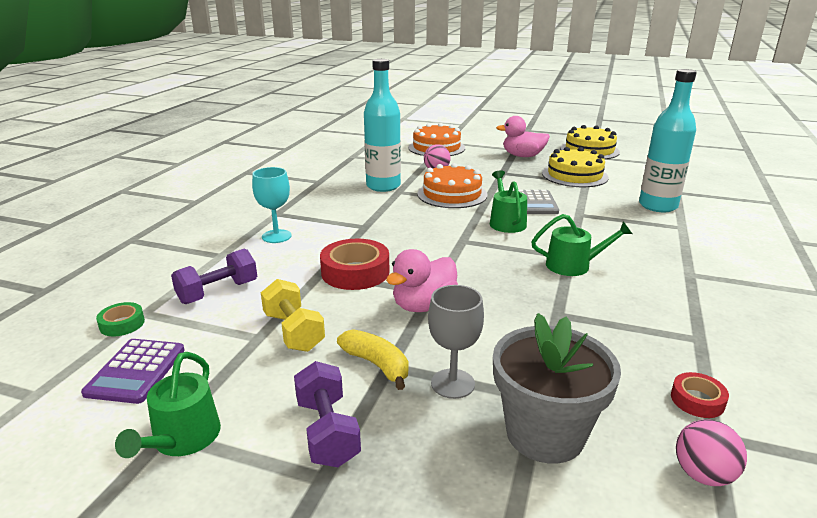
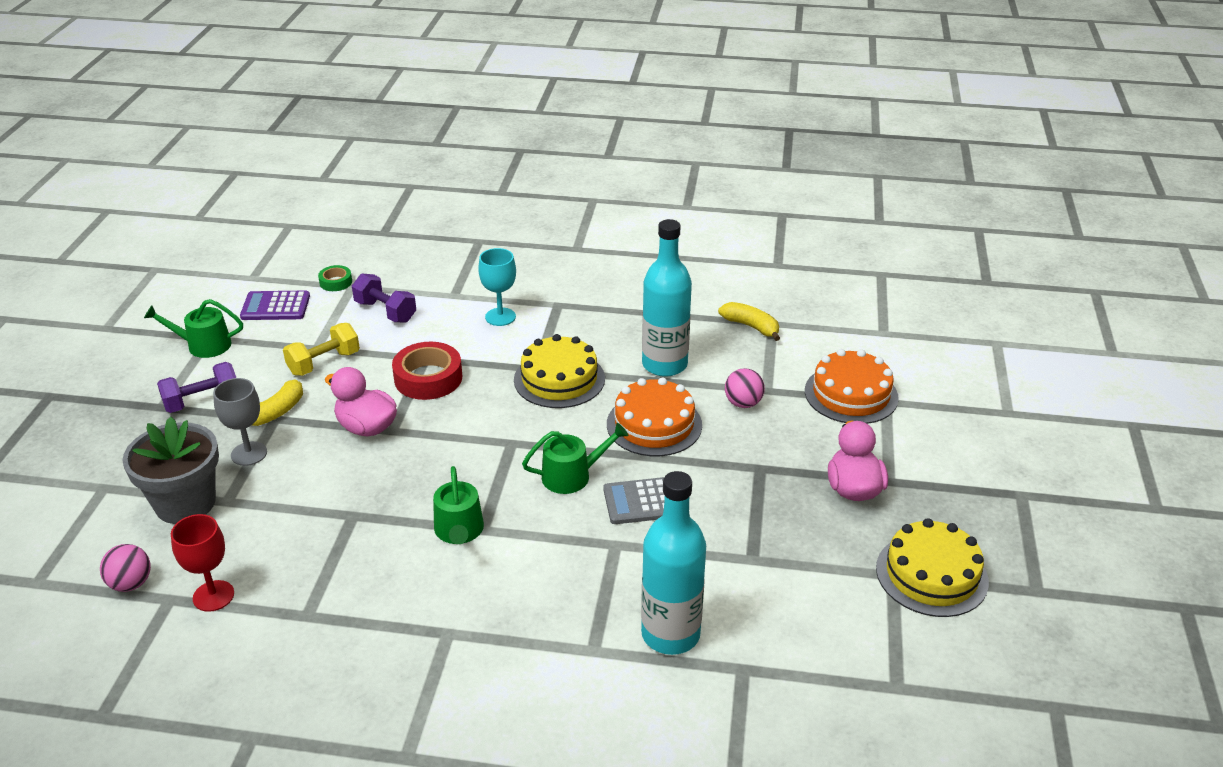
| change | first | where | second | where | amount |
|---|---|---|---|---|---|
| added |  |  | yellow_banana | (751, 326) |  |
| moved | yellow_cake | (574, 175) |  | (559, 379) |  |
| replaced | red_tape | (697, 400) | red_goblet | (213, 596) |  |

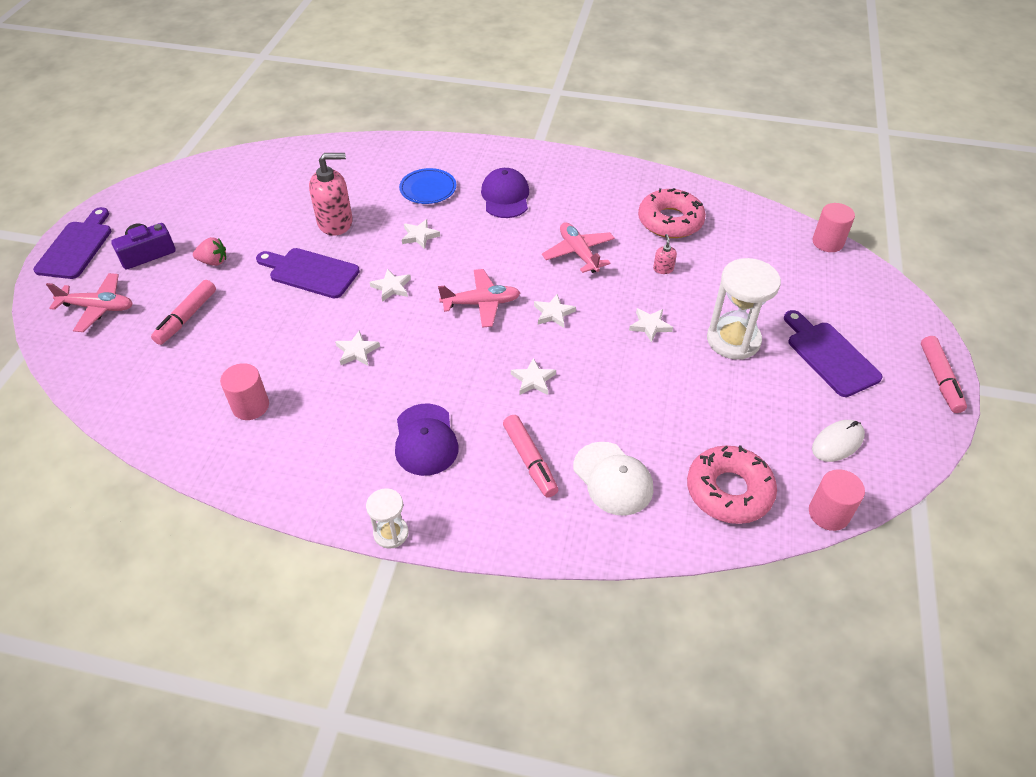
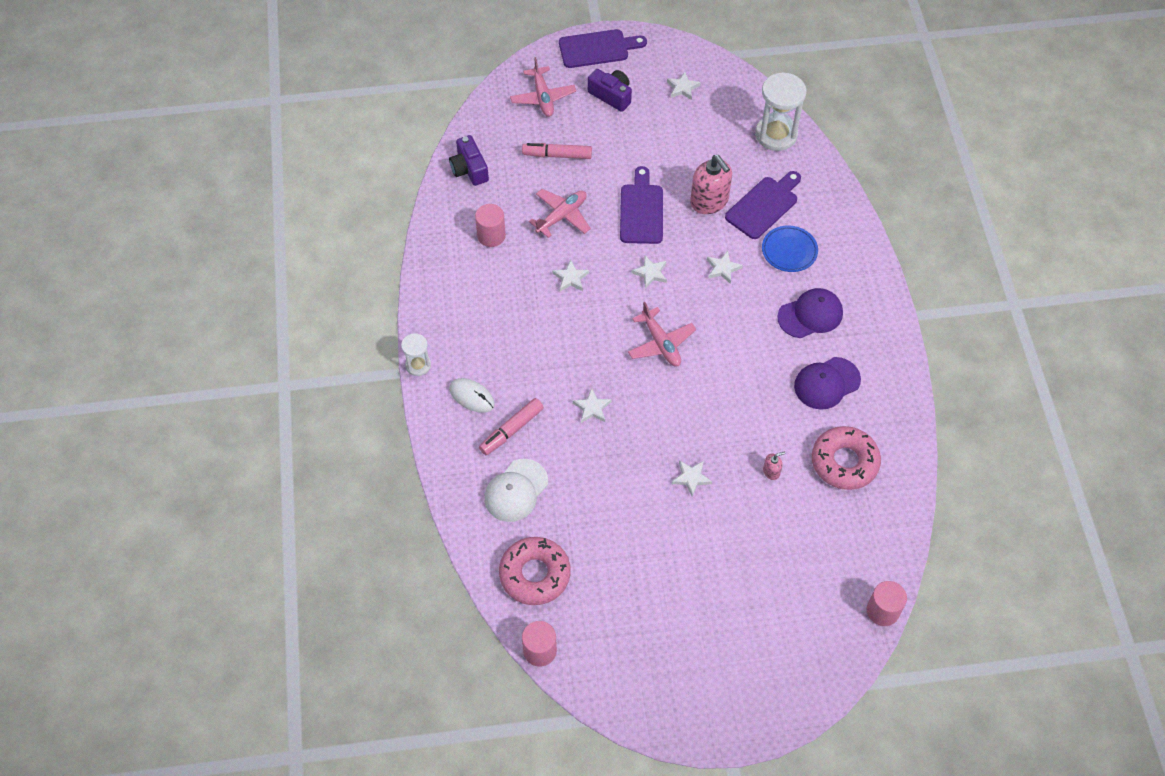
| change | first | where | second | where | amount |
|---|---|---|---|---|---|
| removed | pink_strawberry | (213, 262) |  |  |  |
| removed | pink_marker | (939, 379) |  |  |  |
| added |  |  | purple_camera | (469, 169) |  |
| moved | purple_cap | (425, 440) |  | (826, 383) |  |
| moved | white_star | (553, 313) |  | (682, 88) |  |
| moved | pink_plane | (578, 253) |  | (562, 216) |  |
| moved | white_hourglass | (733, 340) |  | (776, 134) |  |
| moved | purple_cutting_board | (829, 356) |  | (764, 205) |  |
| moved | white_mouse | (837, 442) |  | (472, 396) |  |

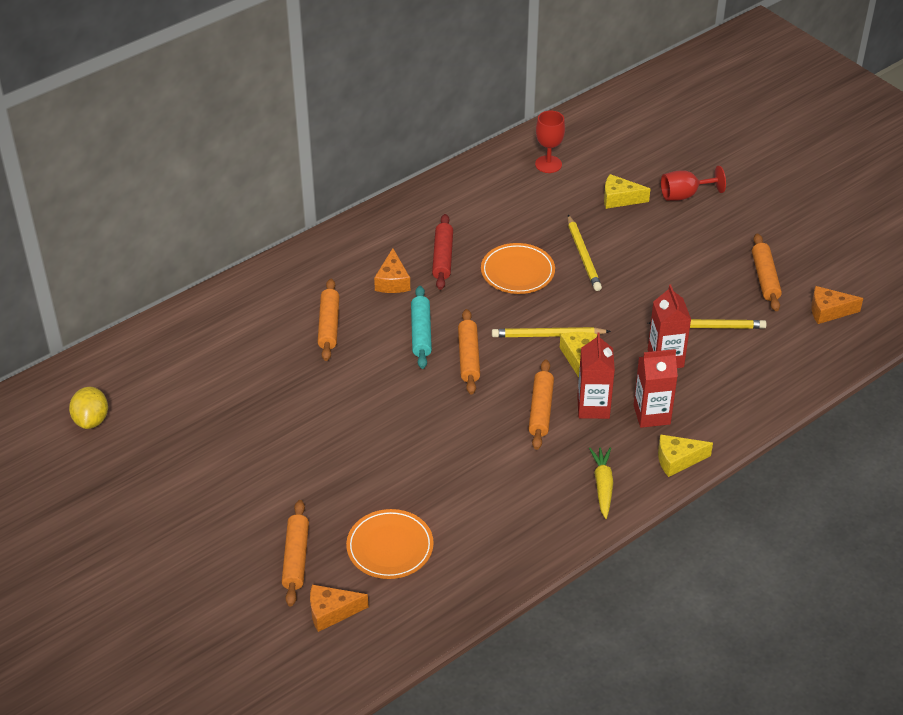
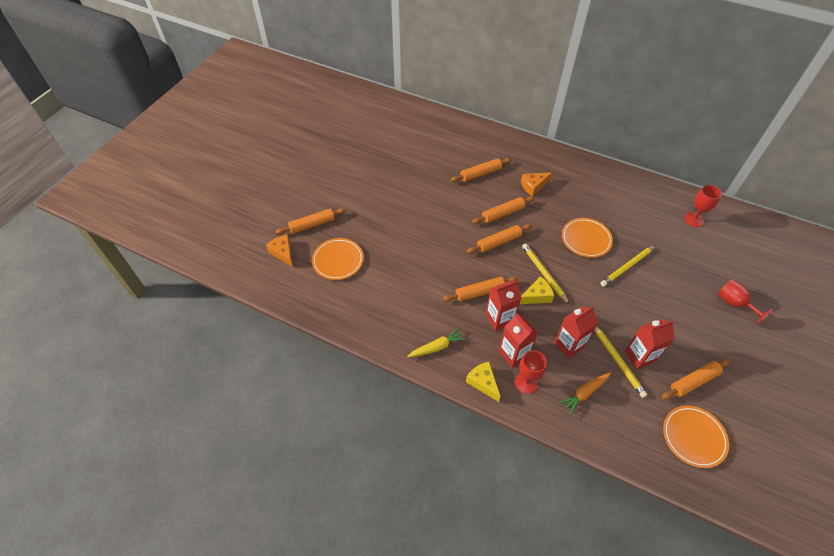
| change | first | where | second | where | amount |
|---|---|---|---|---|---|
| removed | yellow_lemon | (91, 420) |  |  |  |
| removed | red_rolling_pin | (442, 257) |  |  |  |
| removed | yellow_cheese | (619, 199) |  |  |  |
| added |  |  | red_goblet | (526, 382) |  |
| added |  |  | orange_carrot | (584, 393) |  |
| added |  |  | red_carton | (639, 356) |  |
| replaced | orange_cheese | (828, 311) | orange_plate | (693, 437) |  |
| recoloured | turquoise_rolling_pin | (421, 333) | orange_rolling_pin | (503, 214) |  |

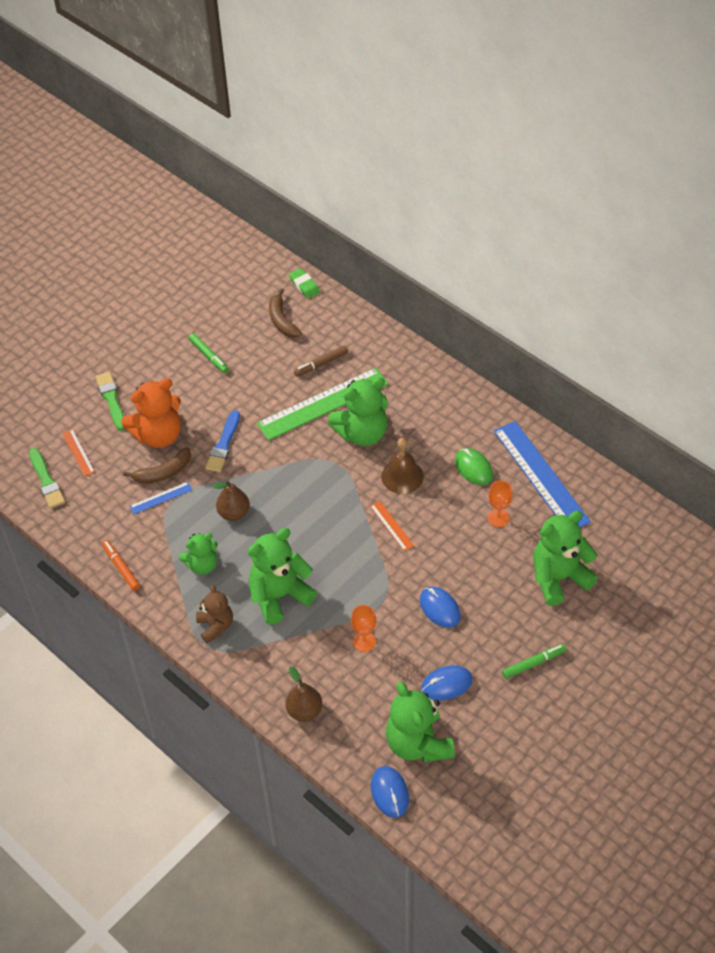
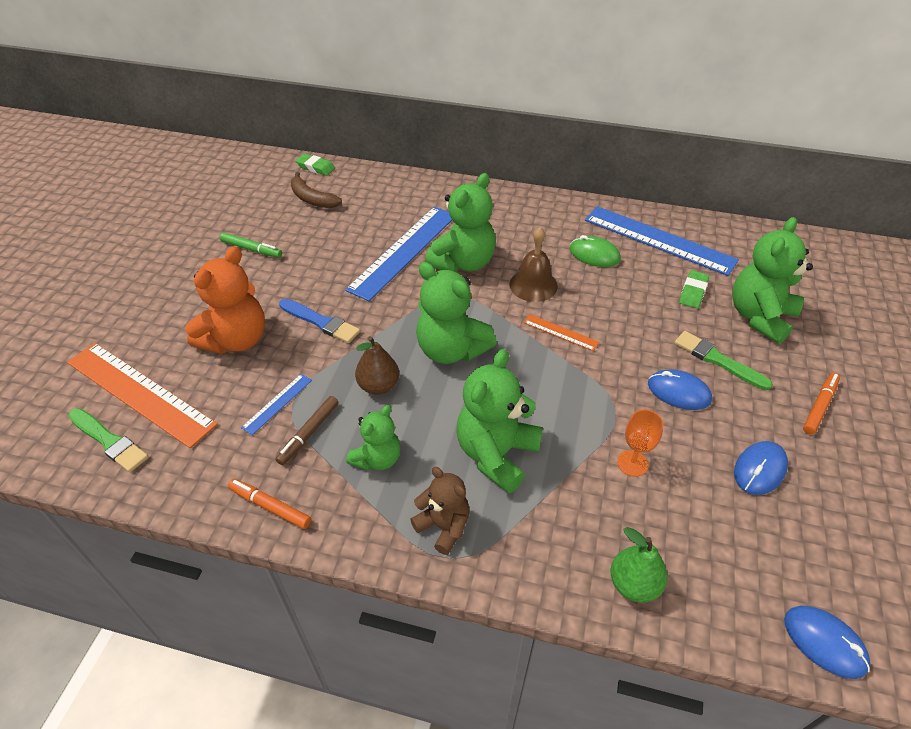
| change | first | where | second | where | amount |
|---|---|---|---|---|---|
| removed | brown_banana | (163, 472) |  |  |  |
| removed | orange_goblet | (498, 518) |  |  |  |
| added |  |  | green_eraser | (693, 292) |  |
| moved | green_brush | (111, 400) |  | (718, 360) |  |
| moved | brown_marker | (321, 364) |  | (309, 433) |  |
| moved | green_teddy_bear | (418, 743) |  | (451, 350) |  |
| recoloured | green_ruler | (323, 404) | blue_ruler | (404, 251) |  |
| recoloured | brown_pear | (304, 711) | green_pear | (633, 584) |  |
| recoloured | green_marker | (533, 663) | orange_marker | (819, 406) |  |
| turned | blue_brush | (223, 444) |  | (320, 322) | 45 degrees counterclockwise |
| resized | orange_ruler | (78, 452) |  | (139, 393) | x2.27 |

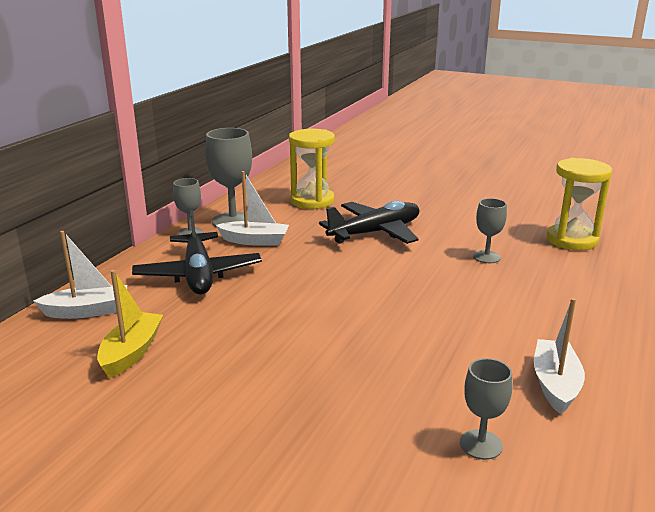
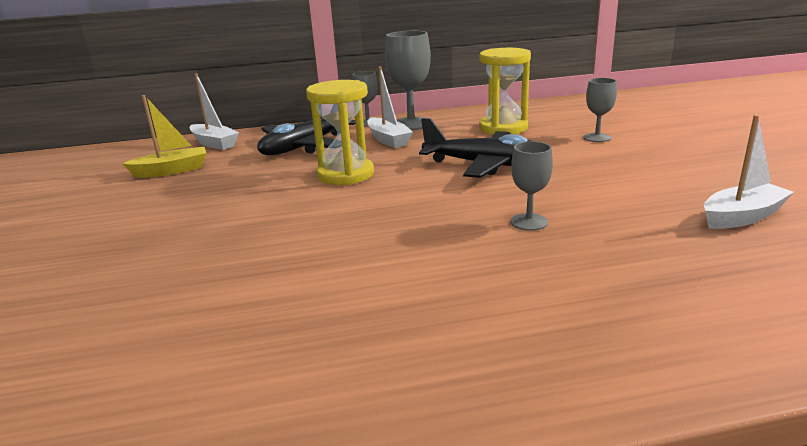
| change | first | where | second | where | amount |
|---|---|---|---|---|---|
| moved | grey_goblet | (481, 444) |  | (597, 137) |  |
| moved | white_boat | (555, 384) |  | (742, 217) |  |
| moved | yellow_hourglass | (571, 240) |  | (345, 174) |  |

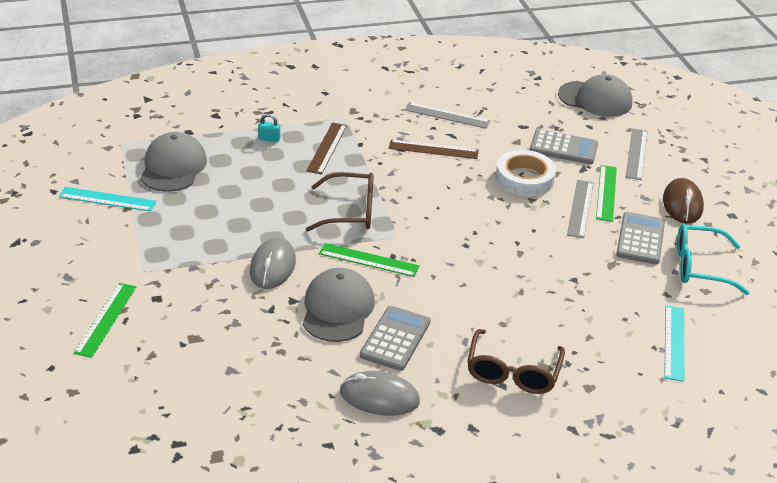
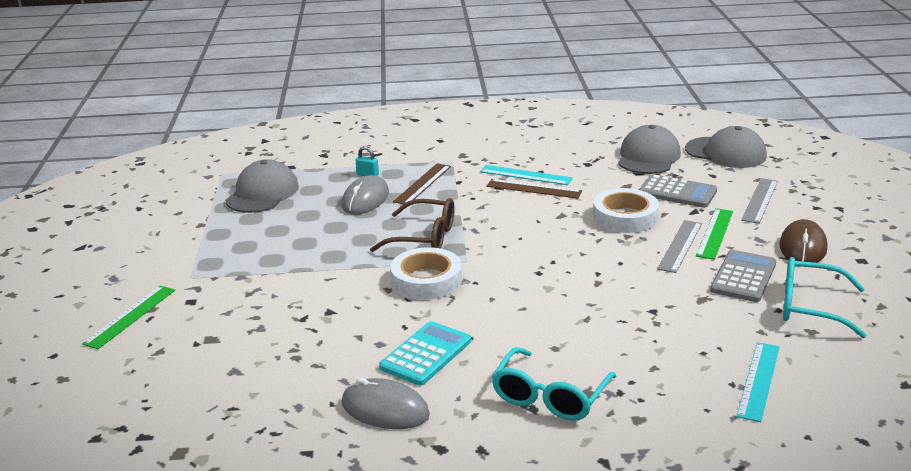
| change | first | where | second | where | amount |
|---|---|---|---|---|---|
| removed | grey_ruler | (447, 115) |  |  |  |
| moved | turquoise_ruler | (107, 199) |  | (526, 175) |  |
| moved | grey_mouse | (273, 266) |  | (365, 199) |  |
| moved | grey_cap | (337, 309) |  | (648, 157) |  |
| replaced | green_ruler | (369, 260) | white_tape | (426, 280) |  |
| recoloured | grey_calculator | (395, 339) | turquoise_calculator | (426, 354) |  |
| recoloured | brown_glasses | (512, 372) | turquoise_glasses | (549, 397) |  |

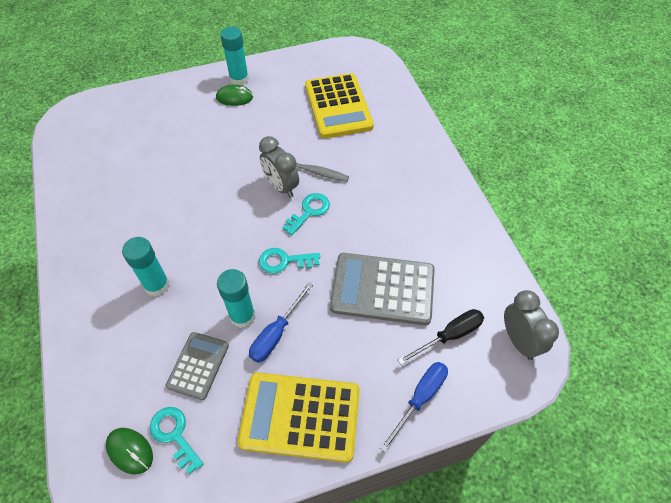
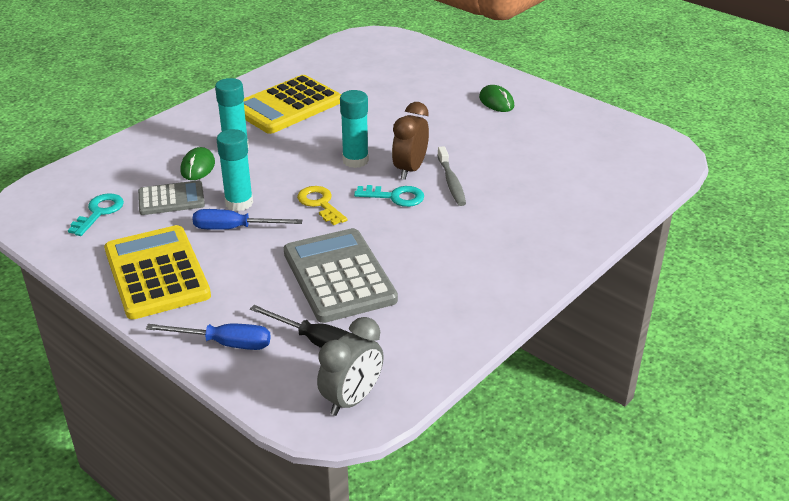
| change | first | where | second | where | amount |
|---|---|---|---|---|---|
| moved | green_mouse | (130, 451) |  | (198, 167) |  |
| moved | turquoise_glue_stick | (239, 79) |  | (355, 160) |  |
| moved | yellow_calculator | (338, 106) |  | (287, 106) |  |
| recoloured | grey_clock | (281, 186) | brown_clock | (410, 169) |  |
| recoloured | turquoise_key | (284, 261) | yellow_key | (320, 204) |  |

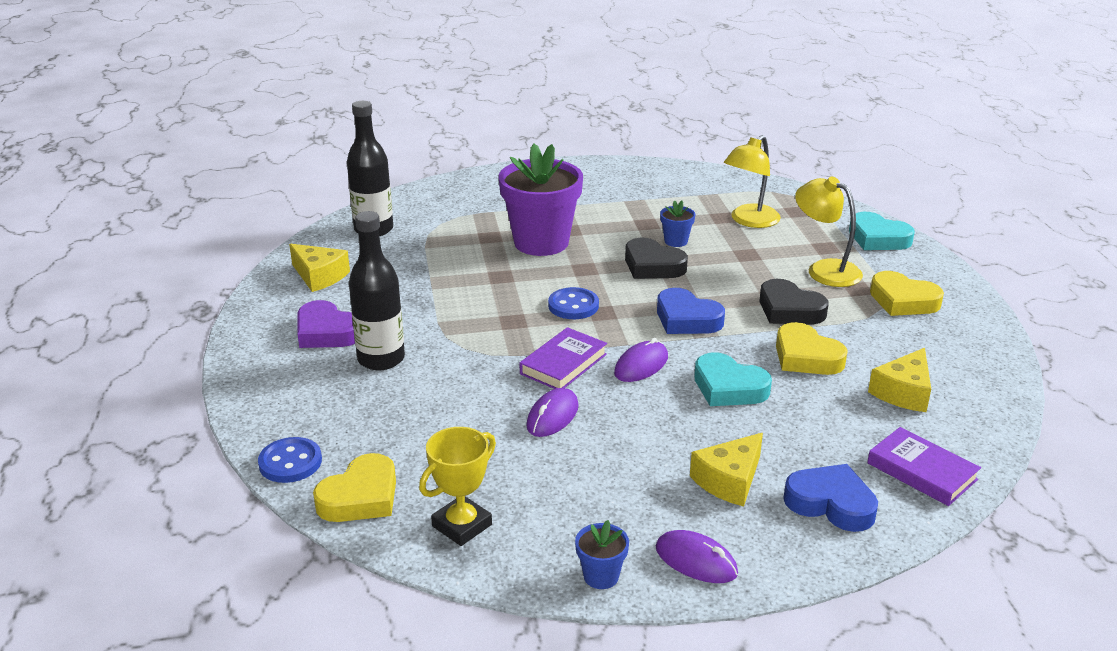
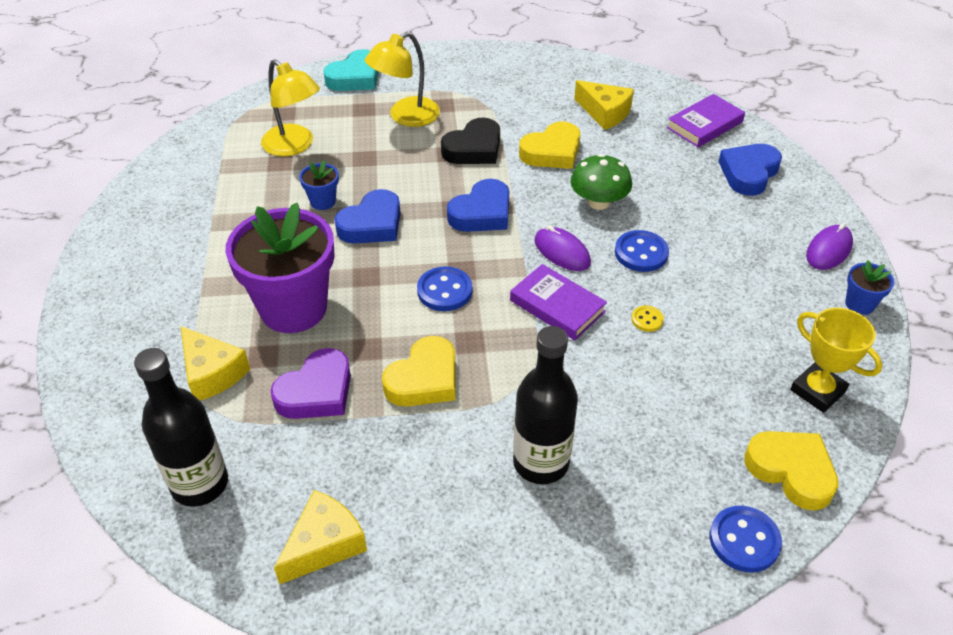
| change | first | where | second | where | amount |
|---|---|---|---|---|---|
| added |  |  | blue_button | (641, 253) |  |
| moved | purple_heart | (326, 332) |  | (316, 392) |  |
| moved | yellow_cheese | (729, 480) |  | (212, 373) |  |
| moved | yellow_heart | (903, 301) |  | (424, 379) |  |
| replaced | purple_mouse | (552, 416) | yellow_button | (647, 320) |  |
| replaced | turquoise_heart | (728, 387) | green_mushroom | (598, 202) |  |
| recoloured | black_heart | (652, 266) | blue_heart | (372, 224) |  |

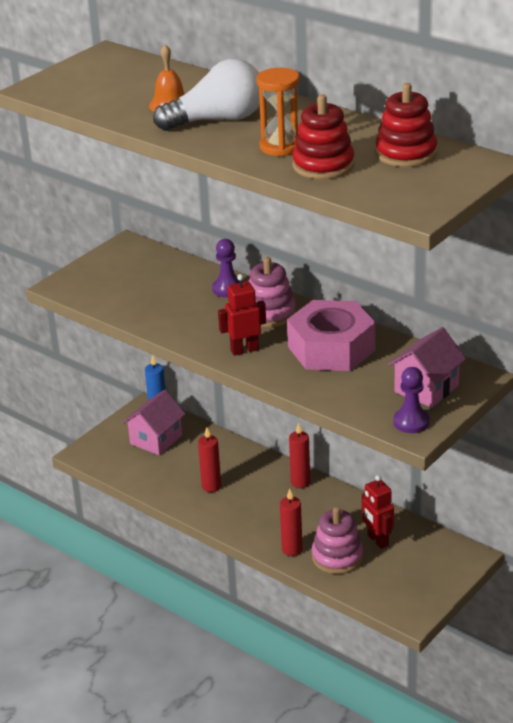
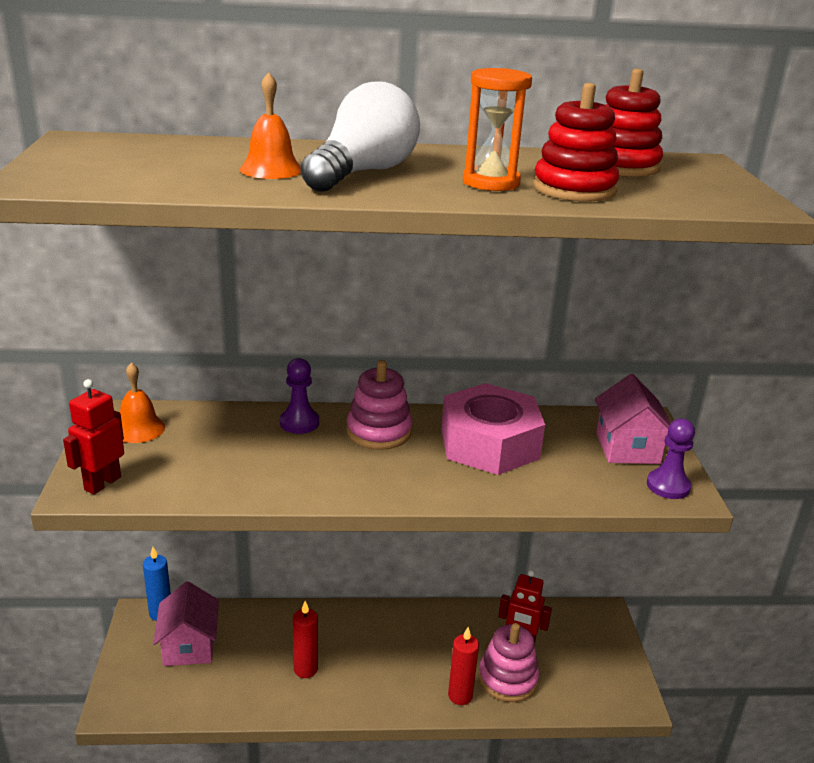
| change | first | where | second | where | amount |
|---|---|---|---|---|---|
| removed | red_candle | (300, 482) |  |  |  |
| added |  |  | orange_bell | (139, 429) |  |
| moved | red_robot | (244, 350) |  | (102, 483) |  |

